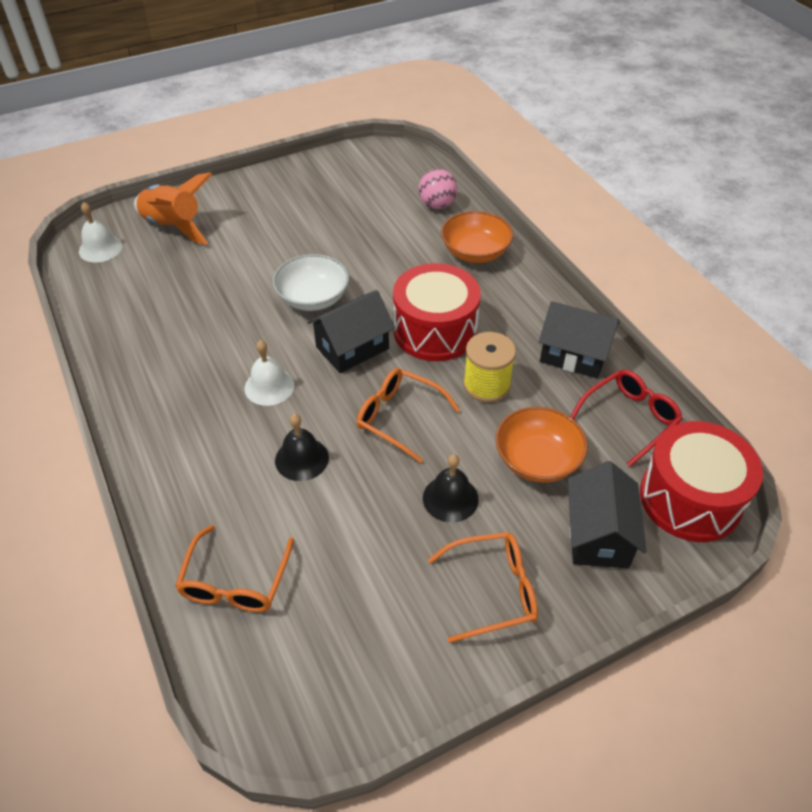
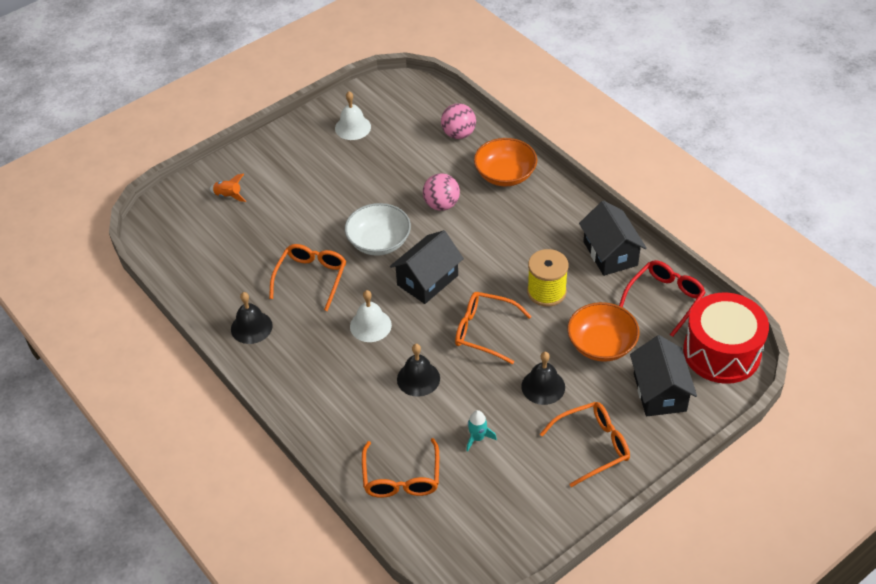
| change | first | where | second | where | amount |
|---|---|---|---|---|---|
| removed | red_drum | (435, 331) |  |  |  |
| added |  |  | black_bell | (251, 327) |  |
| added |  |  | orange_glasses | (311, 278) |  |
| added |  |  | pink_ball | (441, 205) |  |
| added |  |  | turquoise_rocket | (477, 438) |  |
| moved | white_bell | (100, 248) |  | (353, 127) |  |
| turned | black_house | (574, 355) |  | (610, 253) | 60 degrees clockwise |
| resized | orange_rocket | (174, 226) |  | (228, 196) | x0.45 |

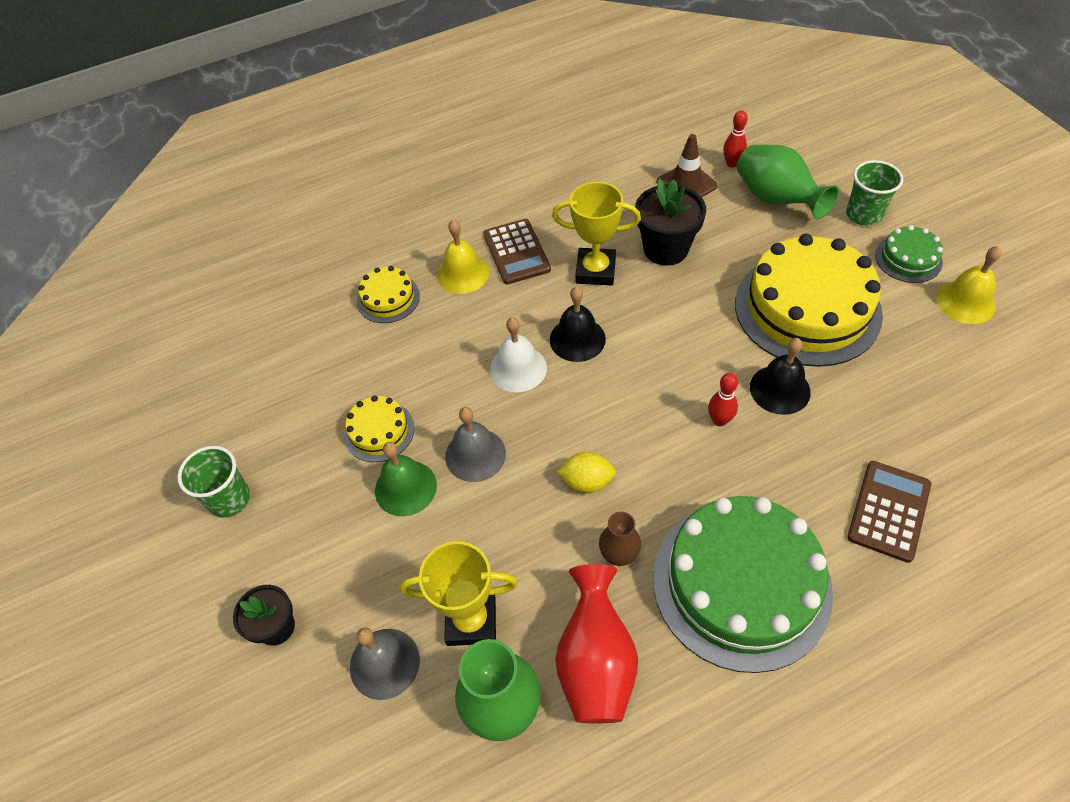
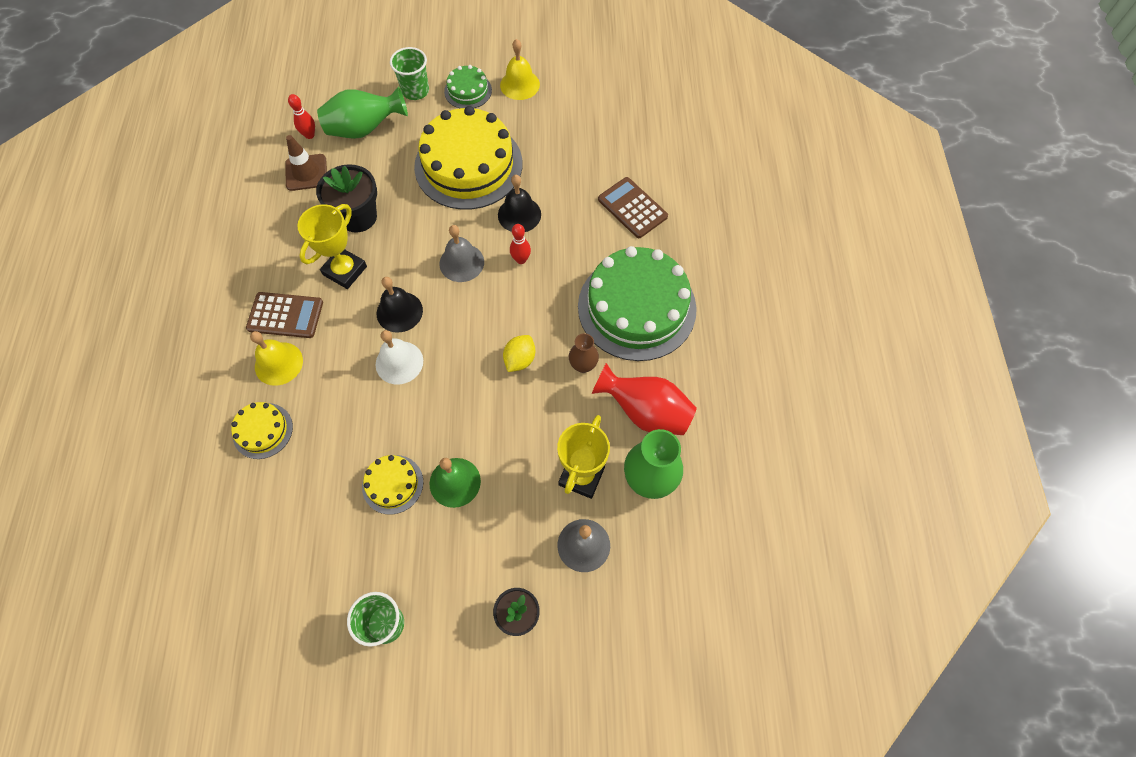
| change | first | where | second | where | amount |
|---|---|---|---|---|---|
| moved | grey_bell | (475, 455) |  | (461, 262) |  |

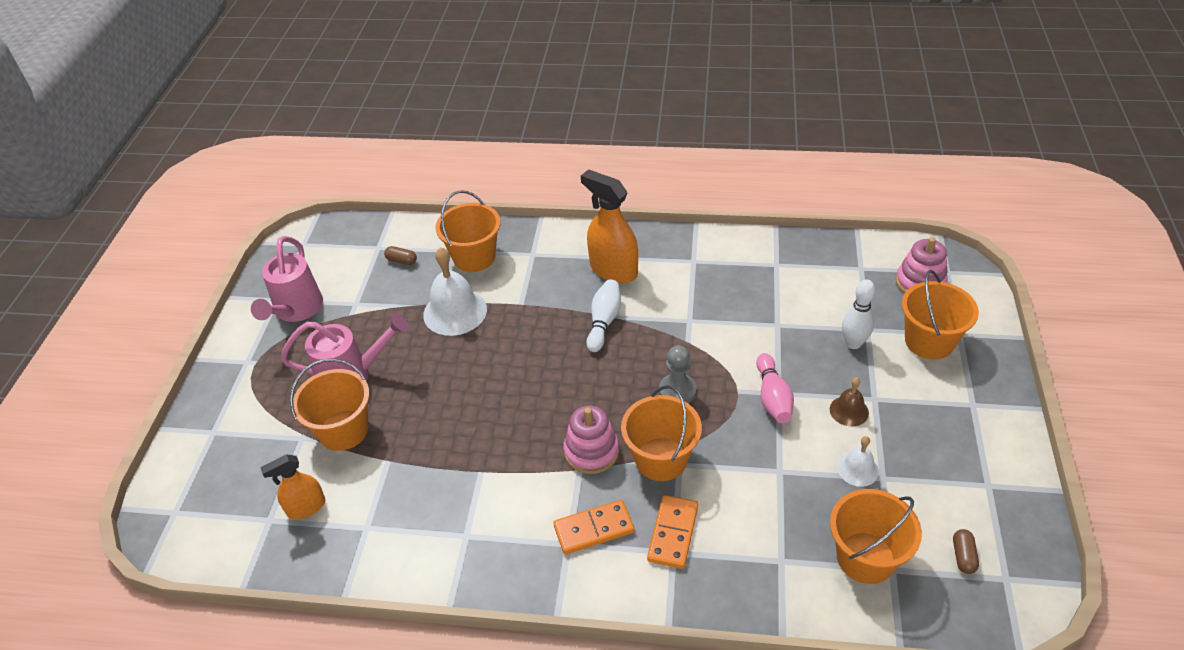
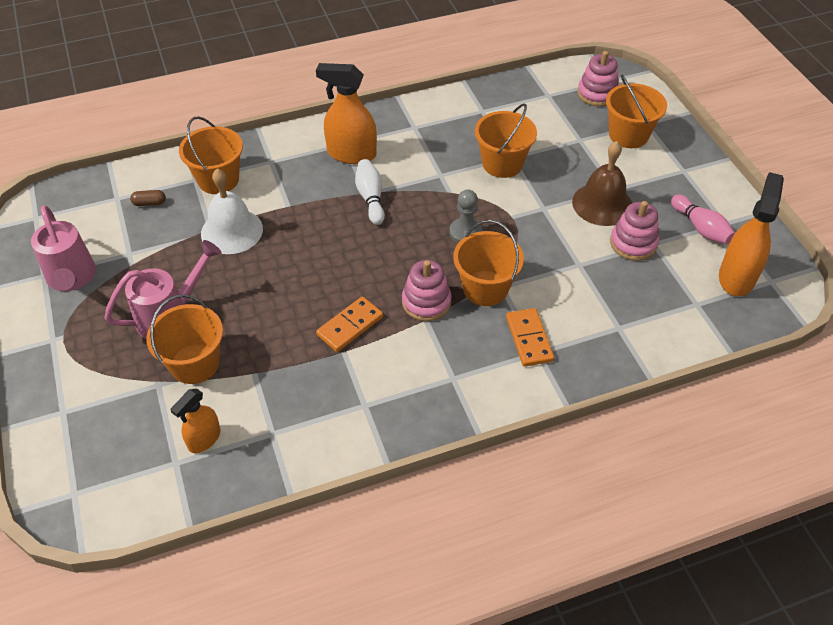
| change | first | where | second | where | amount |
|---|---|---|---|---|---|
| removed | white_bowling_pin | (853, 343) |  |  |  |
| moved | orange_domino | (594, 529) |  | (350, 326) |  |
| moved | pink_bowling_pin | (773, 397) |  | (701, 228) |  |
| moved | orange_bucket | (865, 558) |  | (502, 163) |  |
| replaced | white_bell | (858, 469) | pink_stacking_toy | (633, 243) |  |
| replaced | brown_capsule | (963, 556) | orange_spray_bottle | (736, 277) |  |
| resized | brown_bell | (849, 411) |  | (602, 204) | x1.88 |

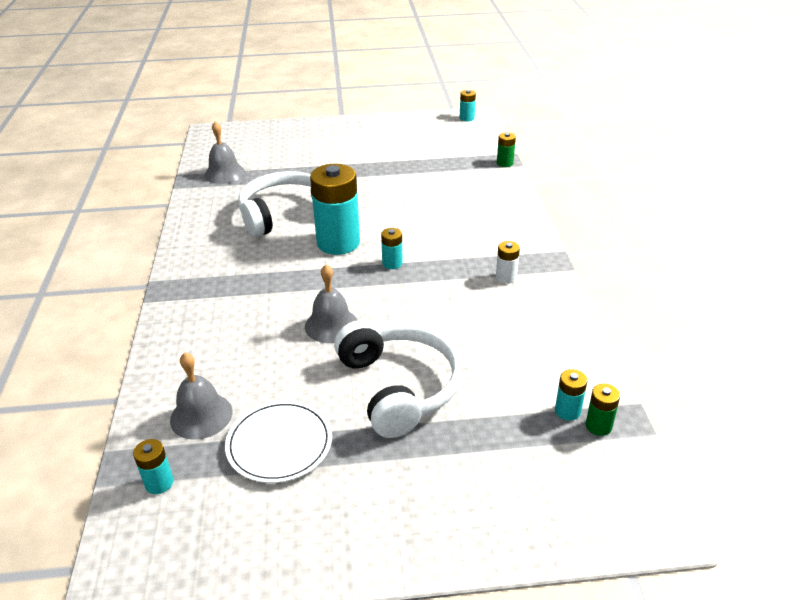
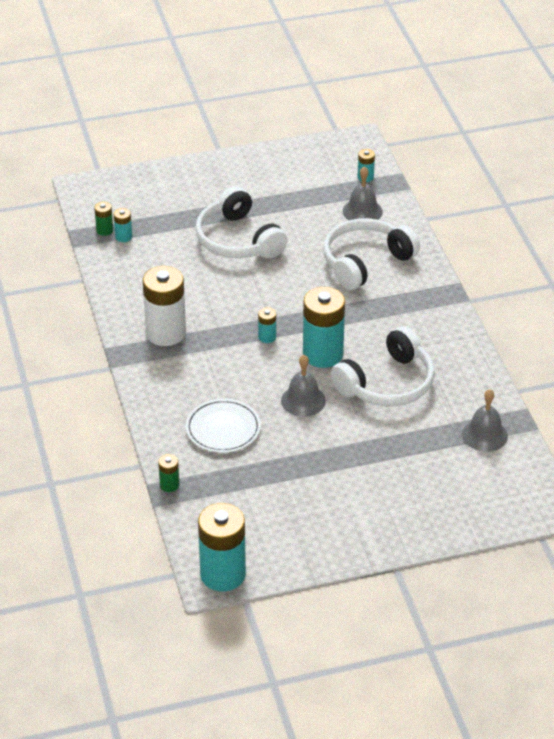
| change | first | where | second | where | amount |
|---|---|---|---|---|---|
| added |  |  | white_headphones | (365, 262) |  |
| moved | white_plate | (279, 444) |  | (223, 428) |  |
| moved | grey_bell | (331, 325) |  | (303, 400) |  |
| resized | turquoise_battery | (467, 118) |  | (223, 574) | x2.22 |
| resized | white_battery | (506, 277) |  | (166, 333) | x2.22 |

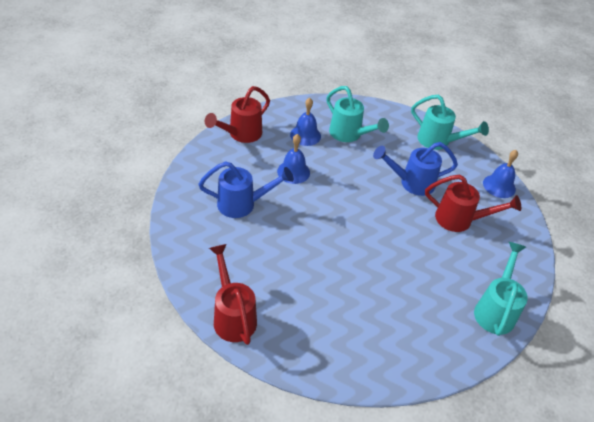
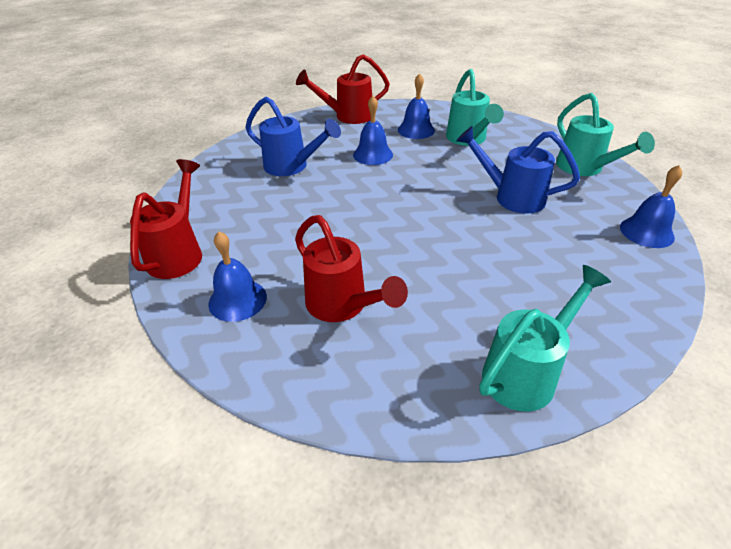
| change | first | where | second | where | amount |
|---|---|---|---|---|---|
| added |  |  | blue_bell | (237, 300) |  |
| moved | red_watering_can | (460, 220) |  | (343, 306) |  |

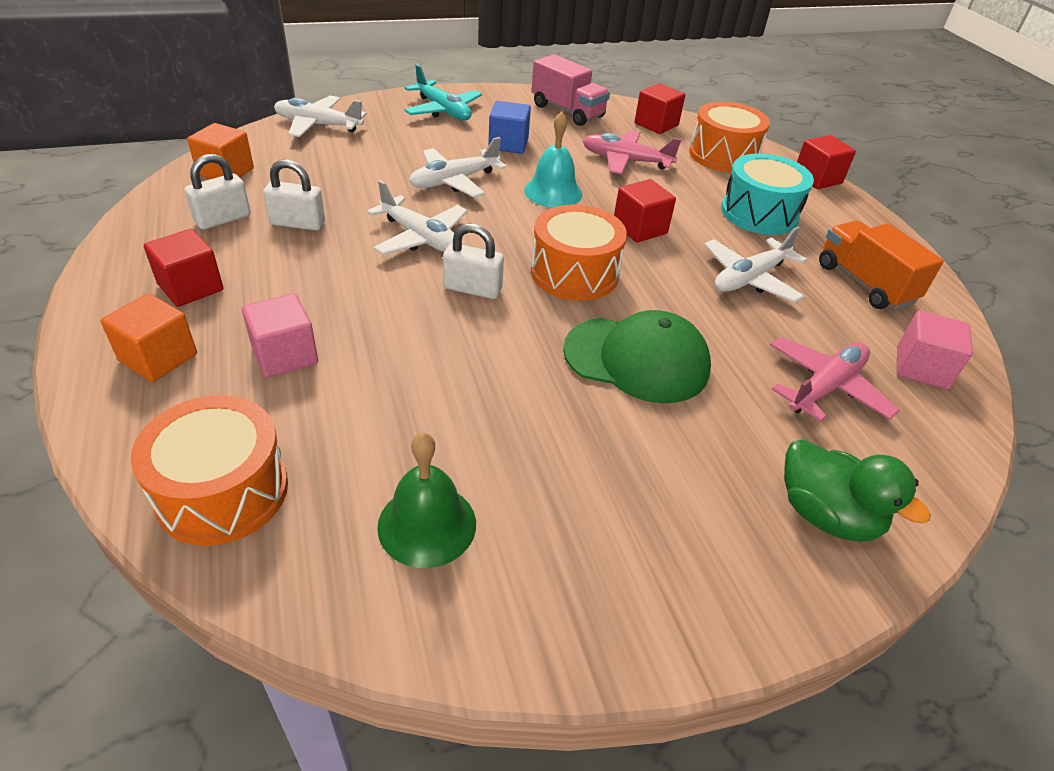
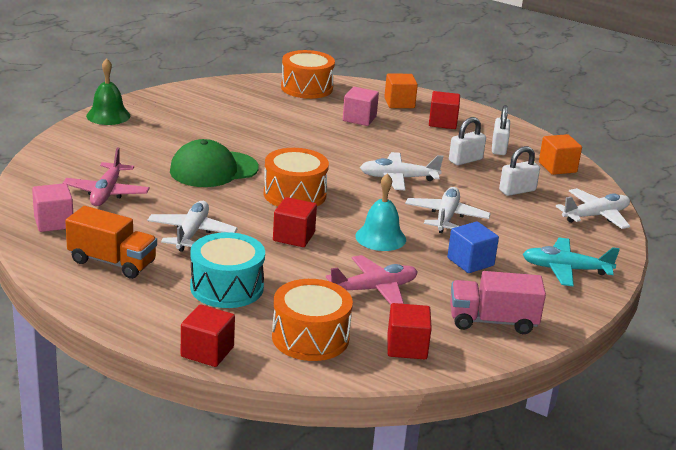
| change | first | where | second | where | amount |
|---|---|---|---|---|---|
| removed | green_duck | (826, 515) |  |  |  |
| moved | green_bell | (427, 524) |  | (108, 115) |  |
| moved | white_padlock | (472, 289) |  | (517, 191) |  |

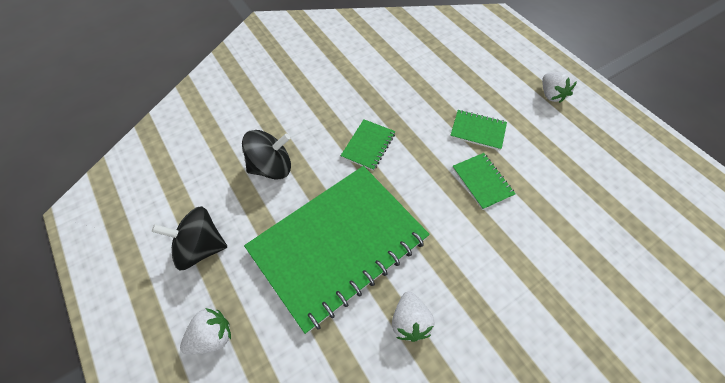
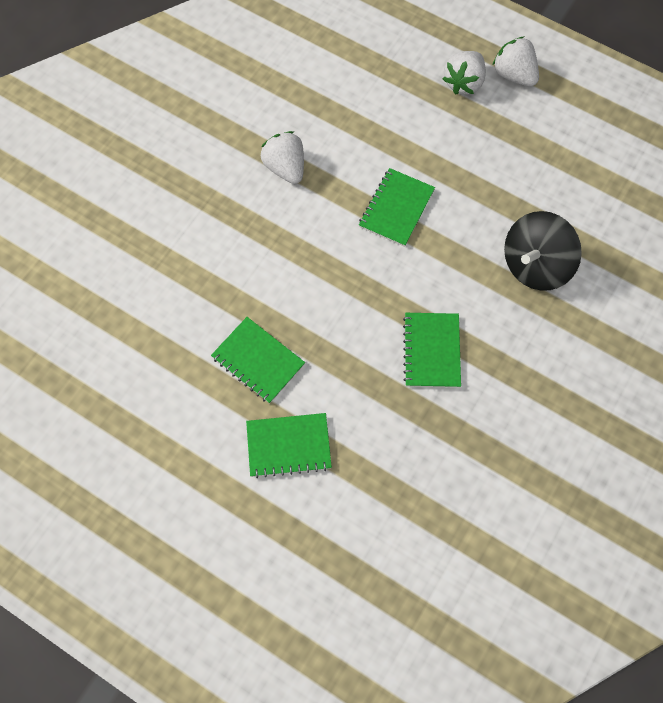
| change | first | where | second | where | amount |
|---|---|---|---|---|---|
| removed | black_spinning_top | (201, 247) |  |  |  |
| moved | white_strawberry | (551, 95) |  | (513, 75) |  |
| resized | green_notebook | (338, 244) |  | (396, 208) | x0.40 |

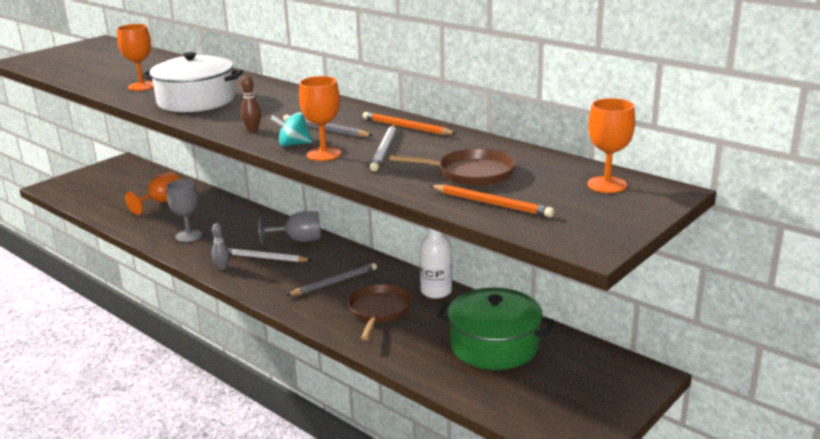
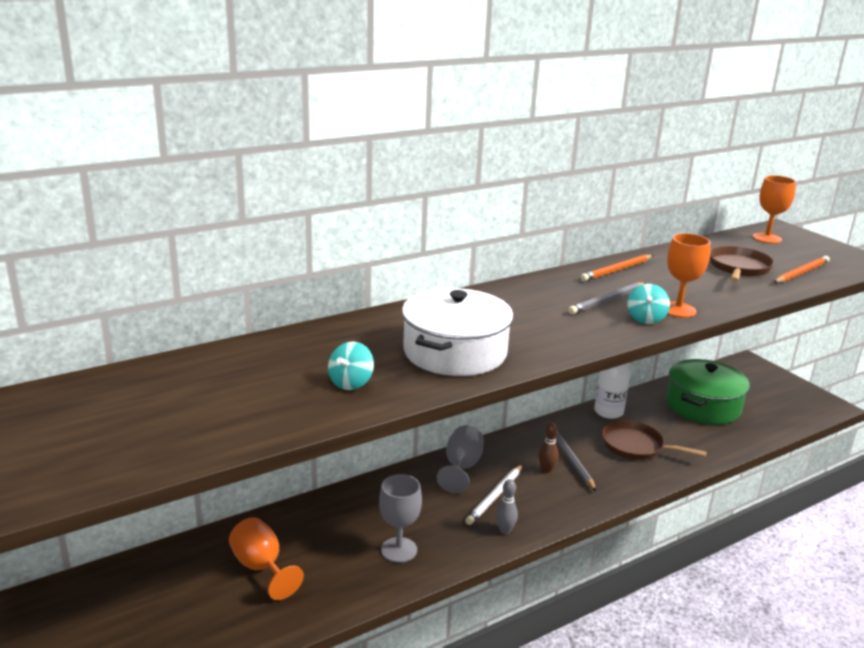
| change | first | where | second | where | amount |
|---|---|---|---|---|---|
| removed | white_pencil | (384, 150) |  |  |  |
| moved | brown_bowling_pin | (253, 130) |  | (546, 470) |  |
| replaced | orange_goblet | (142, 86) | turquoise_spinning_top | (351, 383) |  |

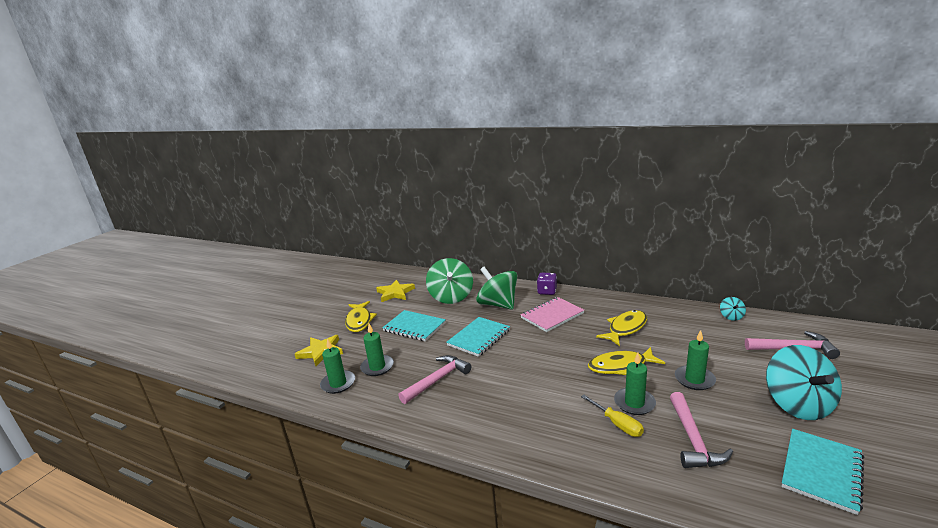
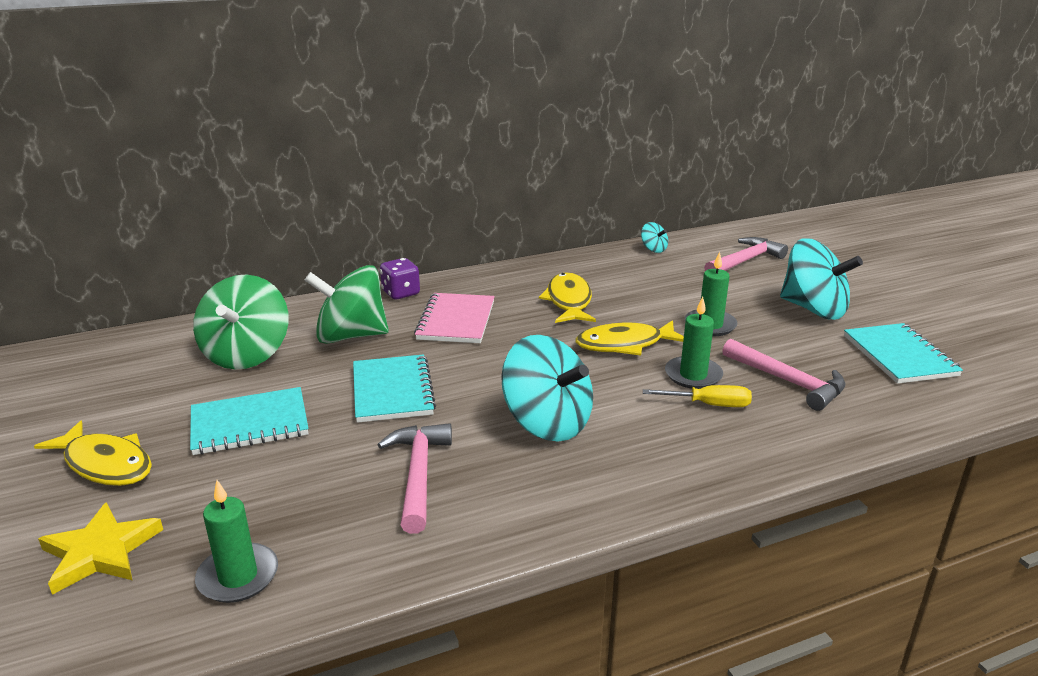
| change | first | where | second | where | amount |
|---|---|---|---|---|---|
| removed | green_candle | (377, 367) |  |  |  |
| removed | yellow_star | (395, 293) |  |  |  |
| added |  |  | turquoise_spinning_top | (547, 423) |  |
| turned | green_spinning_top | (451, 297) |  | (247, 354) | 60 degrees clockwise |
| turned | yellow_fish | (620, 366) |  | (625, 344) | 45 degrees clockwise |

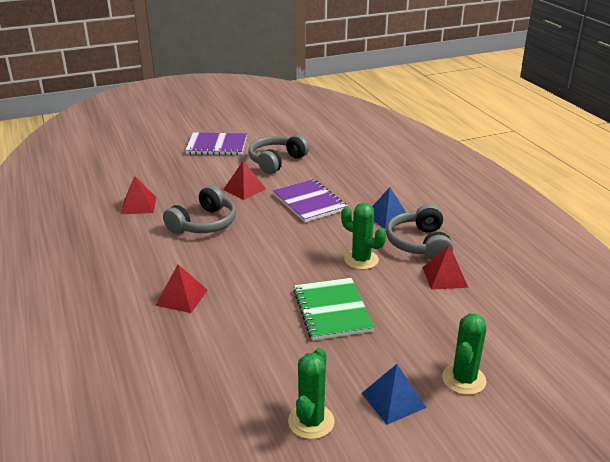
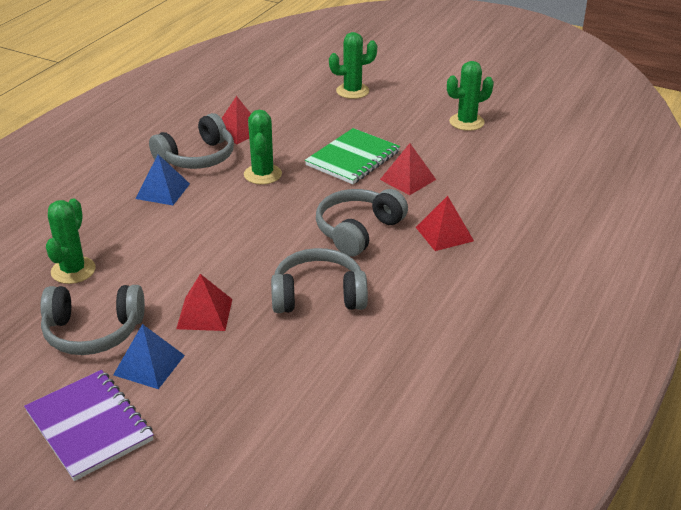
| change | first | where | second | where | amount |
|---|---|---|---|---|---|
| removed | purple_notebook | (309, 202) |  |  |  |
| added |  |  | green_cactus | (73, 270) |  |
| added |  |  | grey_headphones | (358, 231) |  |
| moved | red_pyramid | (139, 205) |  | (407, 179) |  |
| moved | blue_pyramid | (393, 400) |  | (149, 365) |  |

